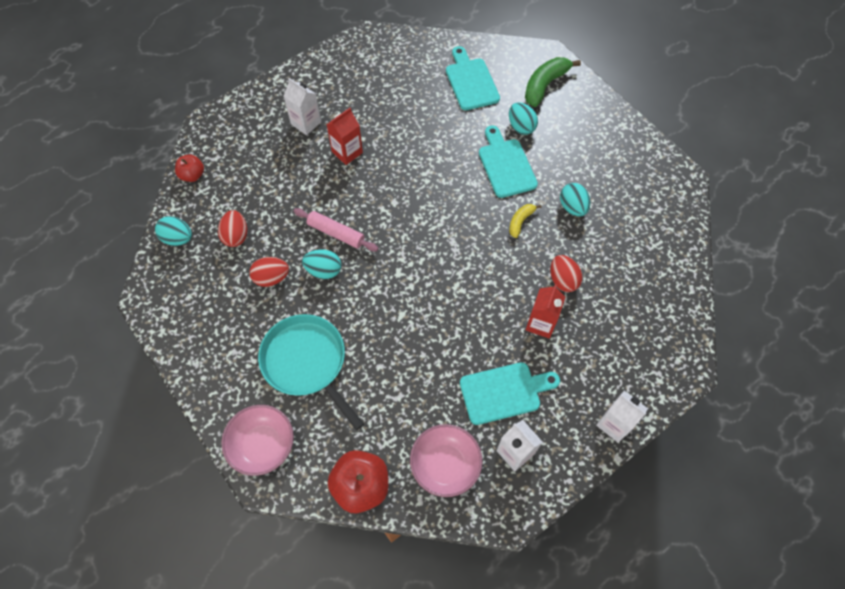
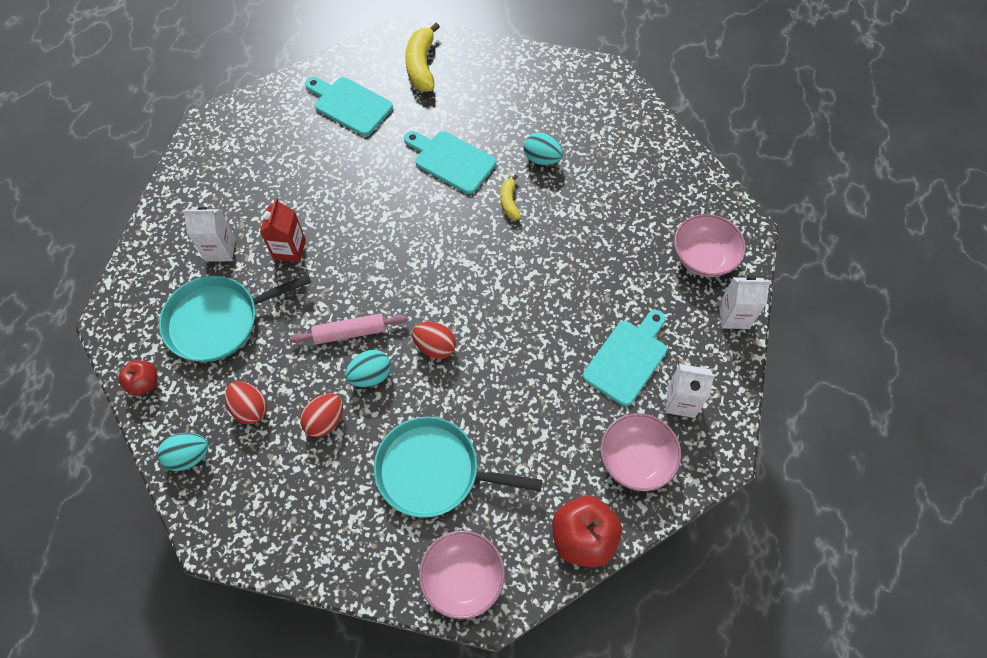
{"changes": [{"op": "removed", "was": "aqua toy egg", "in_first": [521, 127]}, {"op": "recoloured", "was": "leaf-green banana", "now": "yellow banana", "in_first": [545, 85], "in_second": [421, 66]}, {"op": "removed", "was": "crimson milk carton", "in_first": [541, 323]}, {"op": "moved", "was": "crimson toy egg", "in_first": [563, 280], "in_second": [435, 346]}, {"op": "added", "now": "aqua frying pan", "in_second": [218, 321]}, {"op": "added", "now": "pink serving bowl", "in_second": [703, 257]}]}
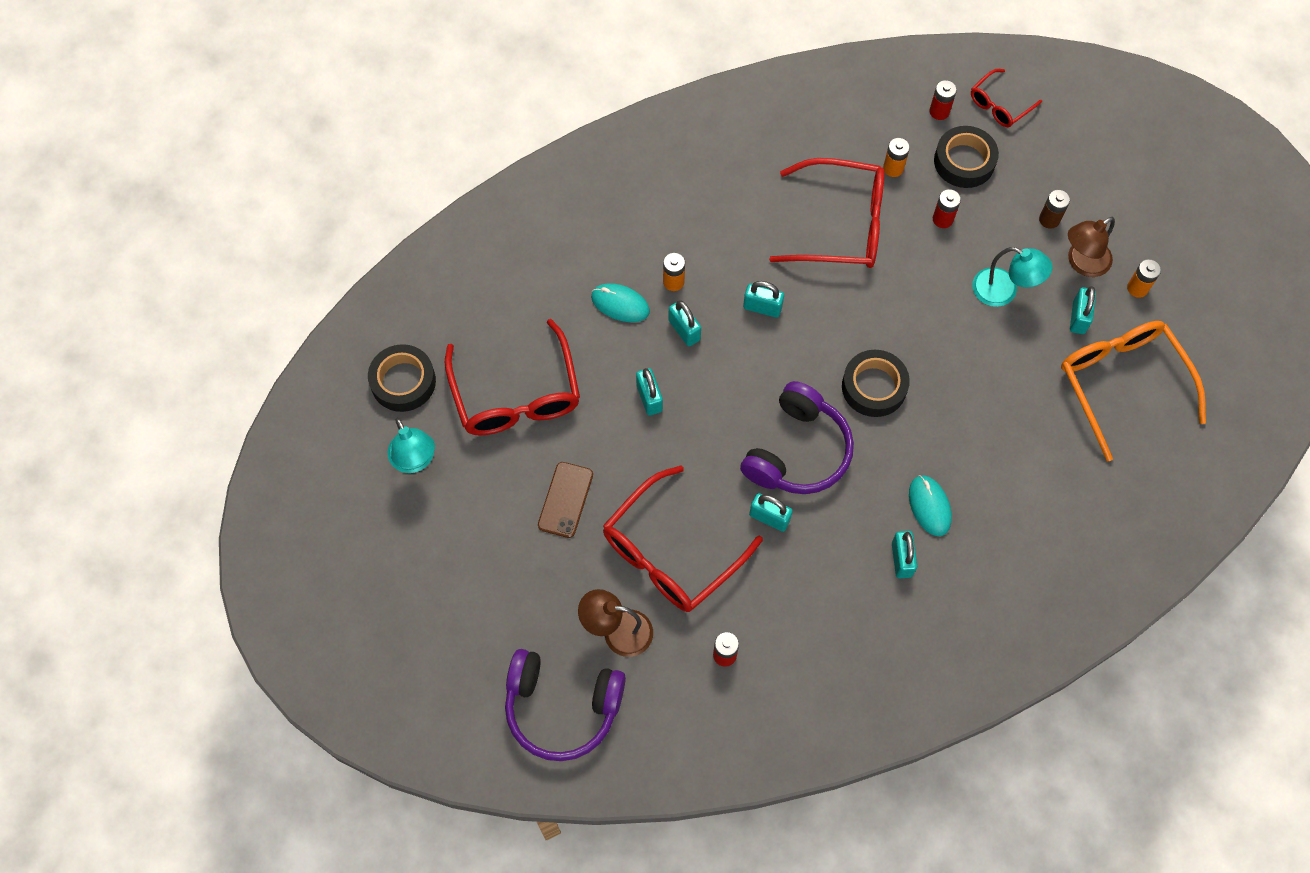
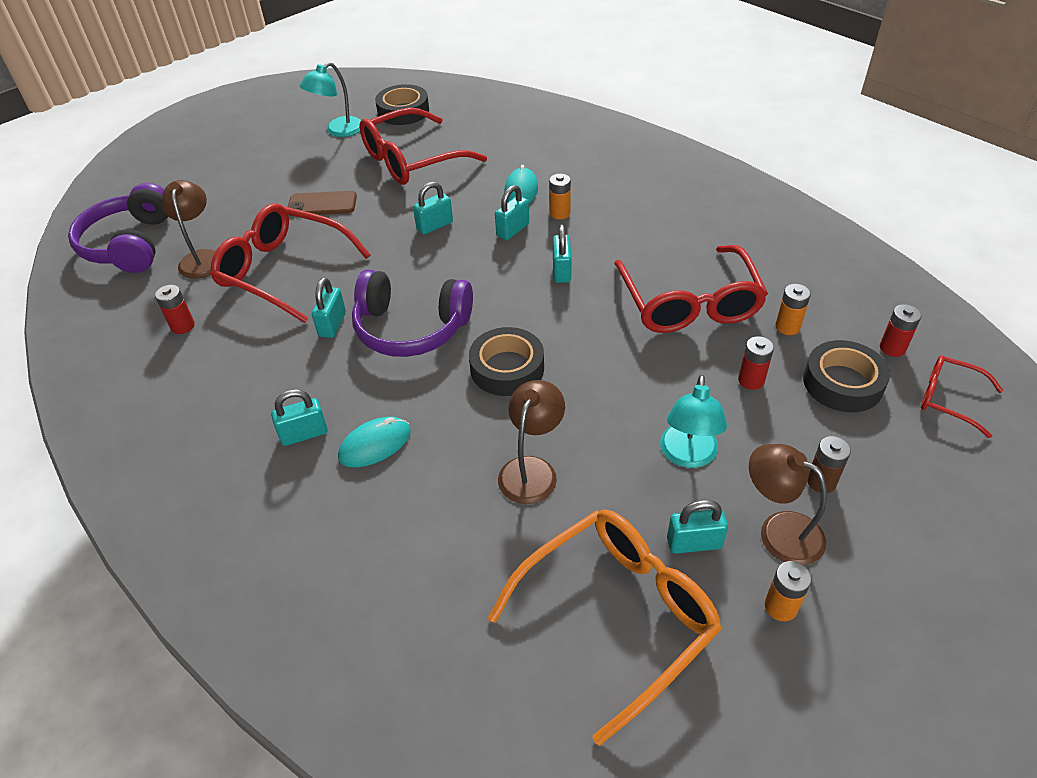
{"changes": [{"op": "added", "now": "russet desk lamp", "in_second": [532, 470]}]}
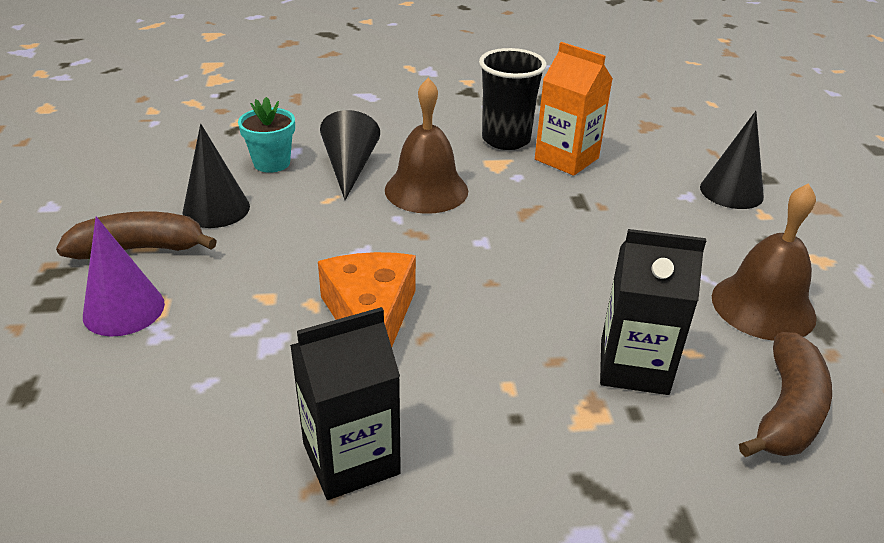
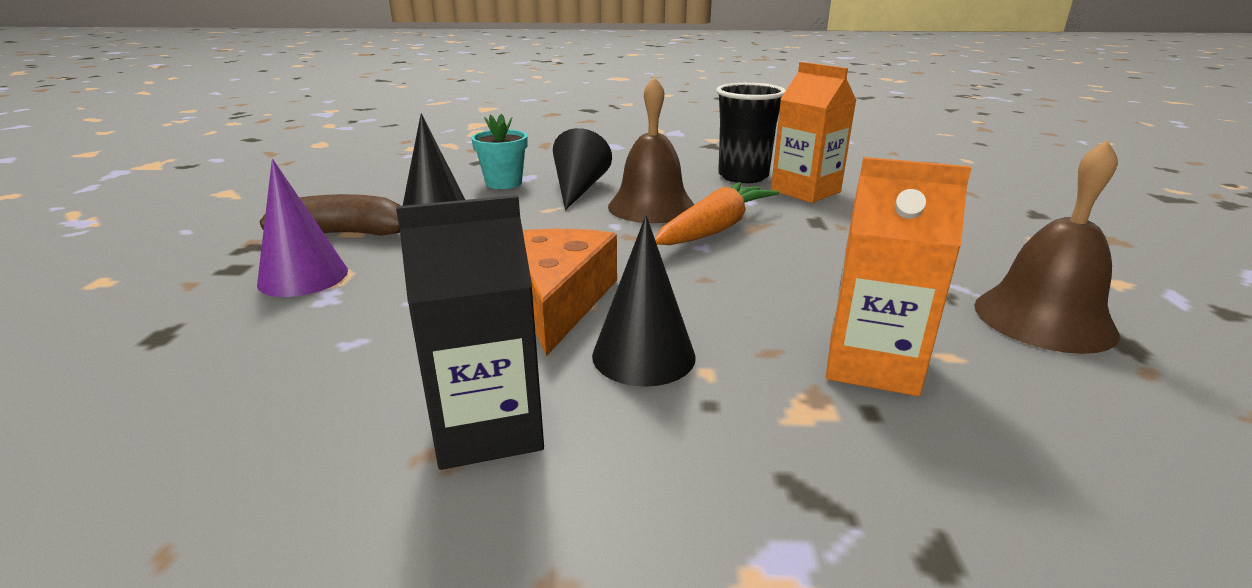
{"changes": [{"op": "recoloured", "was": "jet-black milk carton", "now": "orange-coloured milk carton", "in_first": [634, 366], "in_second": [872, 364]}, {"op": "moved", "was": "jet-black cone shape", "in_first": [731, 192], "in_second": [643, 355]}, {"op": "removed", "was": "russet banana", "in_first": [787, 411]}, {"op": "added", "now": "orange-coloured toy carrot", "in_second": [715, 228]}]}
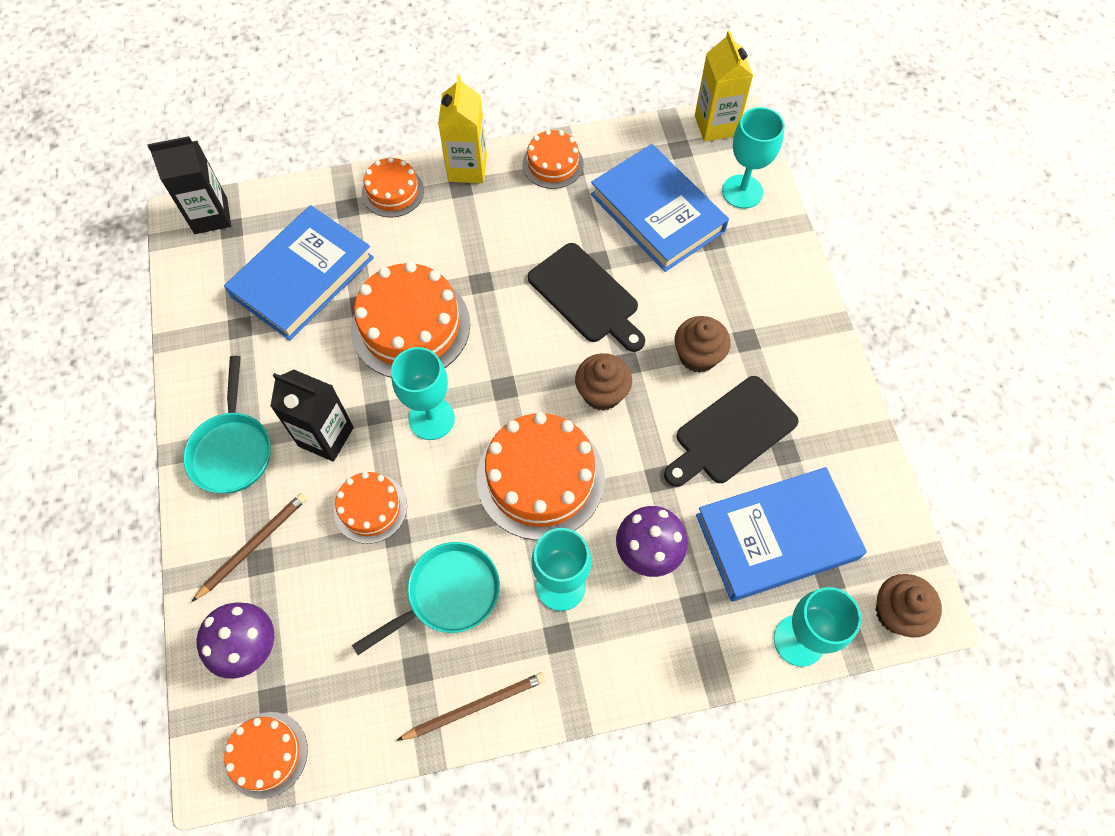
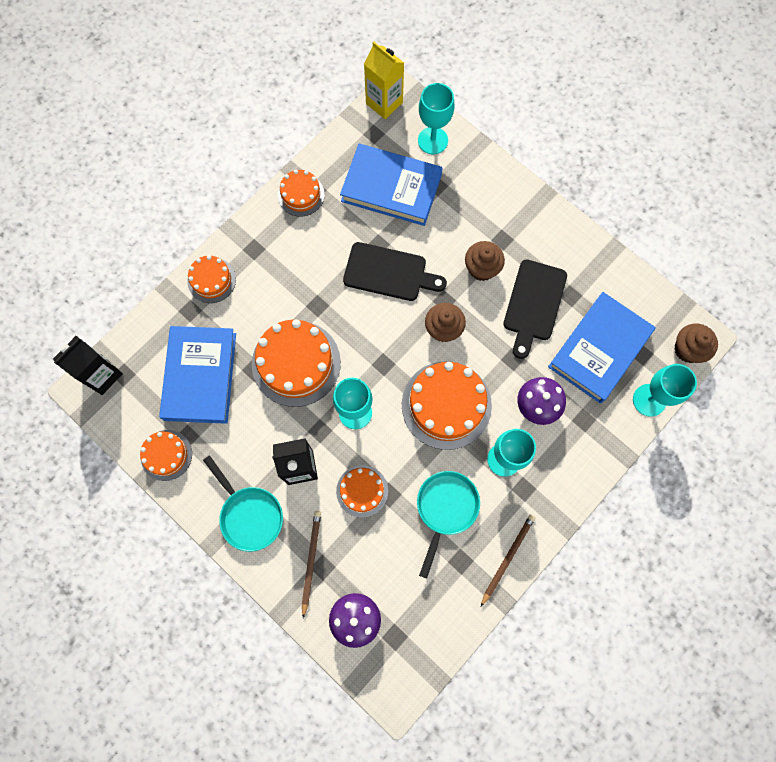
{"changes": [{"op": "moved", "was": "orange-coloured gateau", "in_first": [266, 754], "in_second": [166, 455]}, {"op": "removed", "was": "yellow milk carton", "in_first": [467, 168]}]}
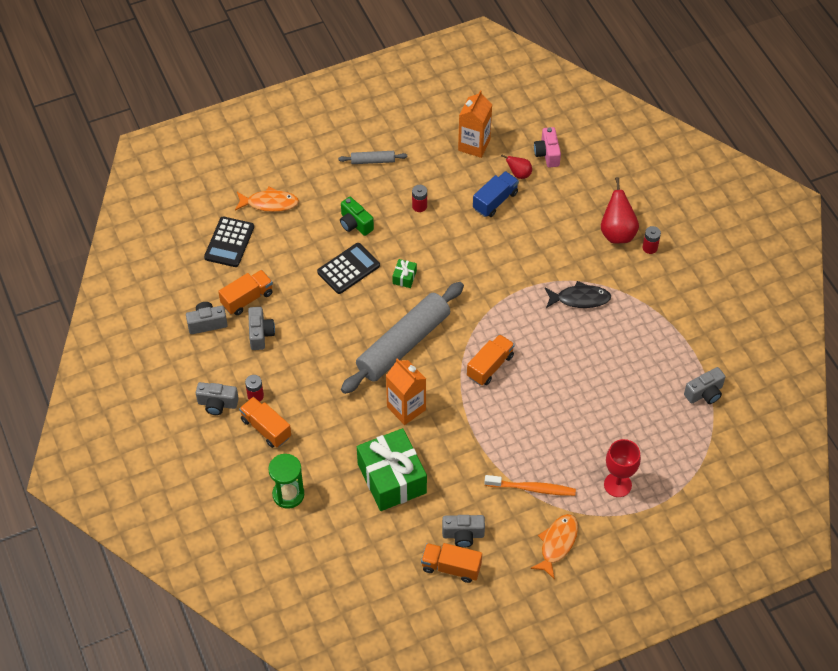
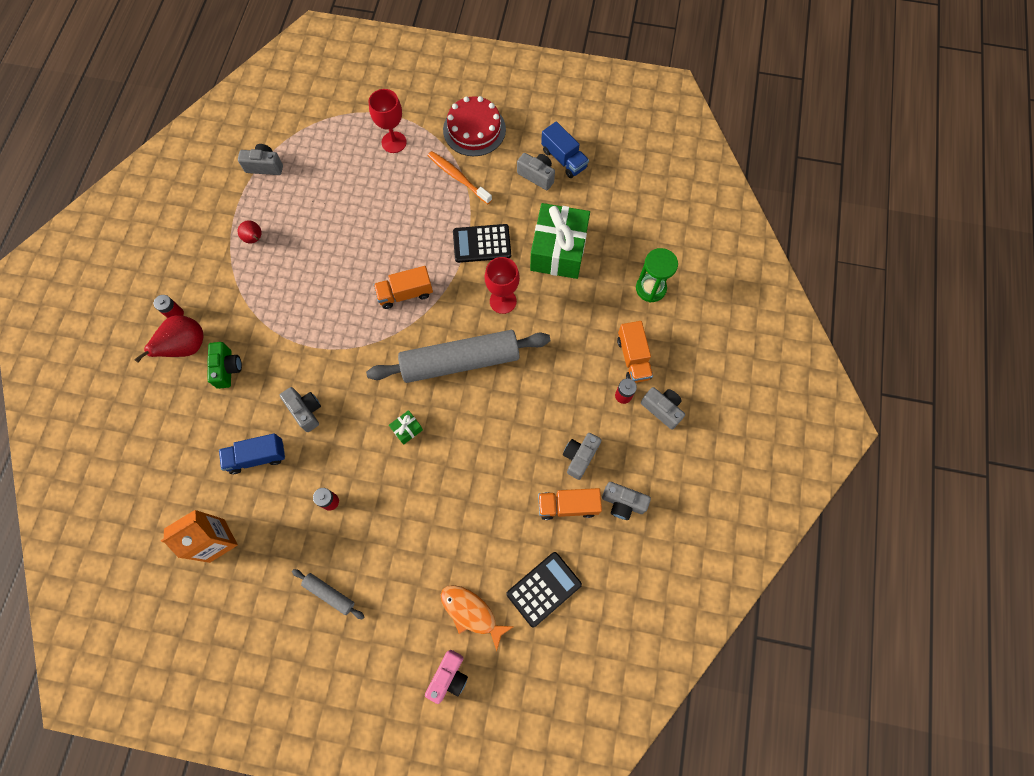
{"changes": [{"op": "moved", "was": "jet-black pocket calculator", "in_first": [348, 269], "in_second": [482, 244]}, {"op": "moved", "was": "leaf-green camera", "in_first": [355, 224], "in_second": [227, 369]}, {"op": "replaced", "was": "orange-coloured milk carton", "now": "crimson chalice", "in_first": [406, 408], "in_second": [503, 301]}, {"op": "recoloured", "was": "orange-coloured toy truck", "now": "cobalt toy truck", "in_first": [451, 567], "in_second": [564, 159]}, {"op": "moved", "was": "crimson pear", "in_first": [519, 174], "in_second": [254, 239]}, {"op": "replaced", "was": "orange-coloured fish", "now": "crimson gateau", "in_first": [557, 544], "in_second": [474, 129]}, {"op": "moved", "was": "pink camera", "in_first": [547, 154], "in_second": [449, 676]}, {"op": "removed", "was": "jet-black fish", "in_first": [580, 299]}, {"op": "added", "now": "ash-grey camera", "in_second": [306, 411]}]}
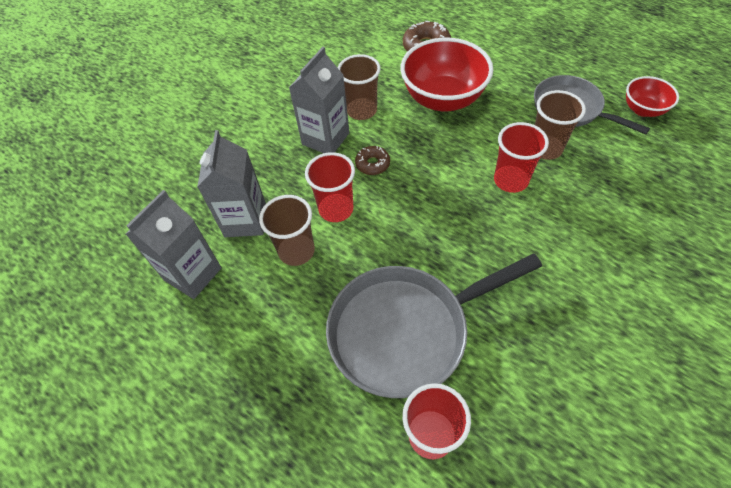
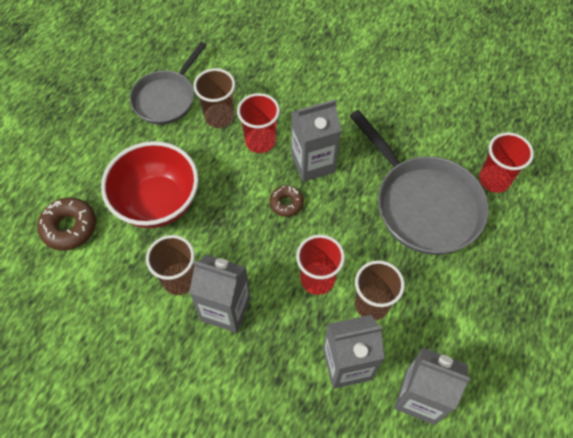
{"changes": [{"op": "moved", "was": "russet donut", "in_first": [372, 164], "in_second": [286, 203]}, {"op": "removed", "was": "crimson serving bowl", "in_first": [643, 110]}, {"op": "added", "now": "ash-grey milk carton", "in_second": [313, 163]}]}
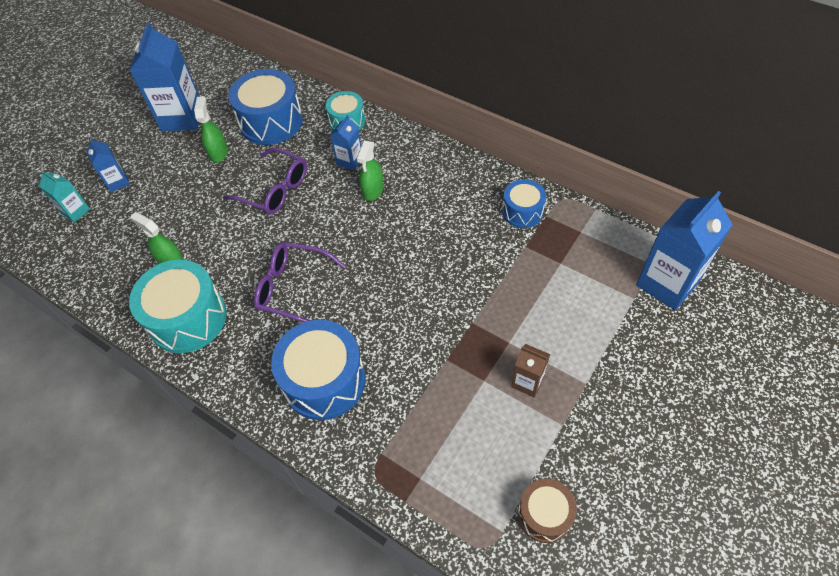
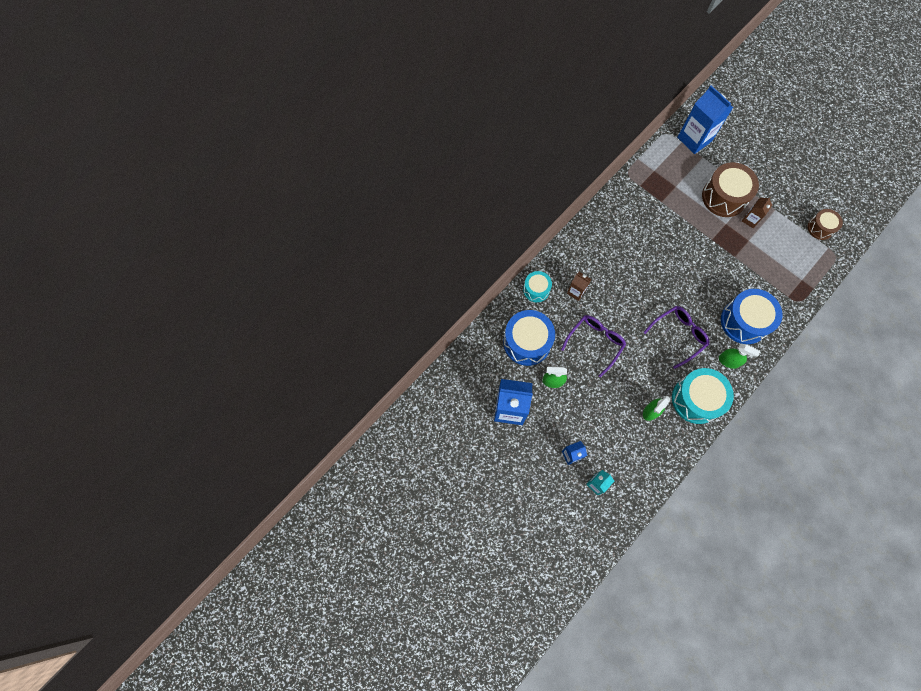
{"changes": [{"op": "turned", "was": "royal purple spectacles", "in_first": [292, 288], "in_second": [679, 335], "clockwise": -150}, {"op": "recoloured", "was": "cobalt milk carton", "now": "russet milk carton", "in_first": [350, 161], "in_second": [576, 292]}, {"op": "moved", "was": "leaf-green spray bottle", "in_first": [373, 190], "in_second": [728, 361]}, {"op": "removed", "was": "cobalt snare drum", "in_first": [522, 211]}, {"op": "added", "now": "russet snare drum", "in_second": [724, 197]}]}
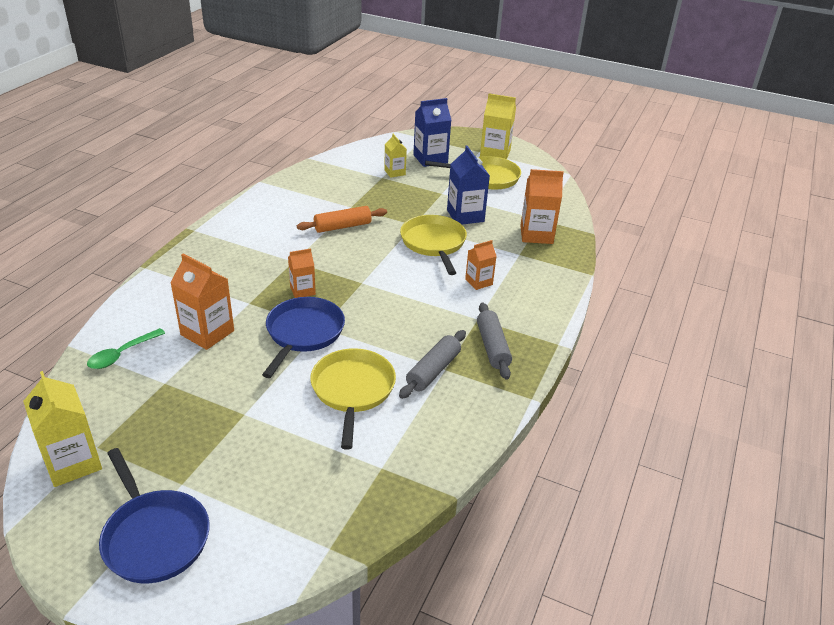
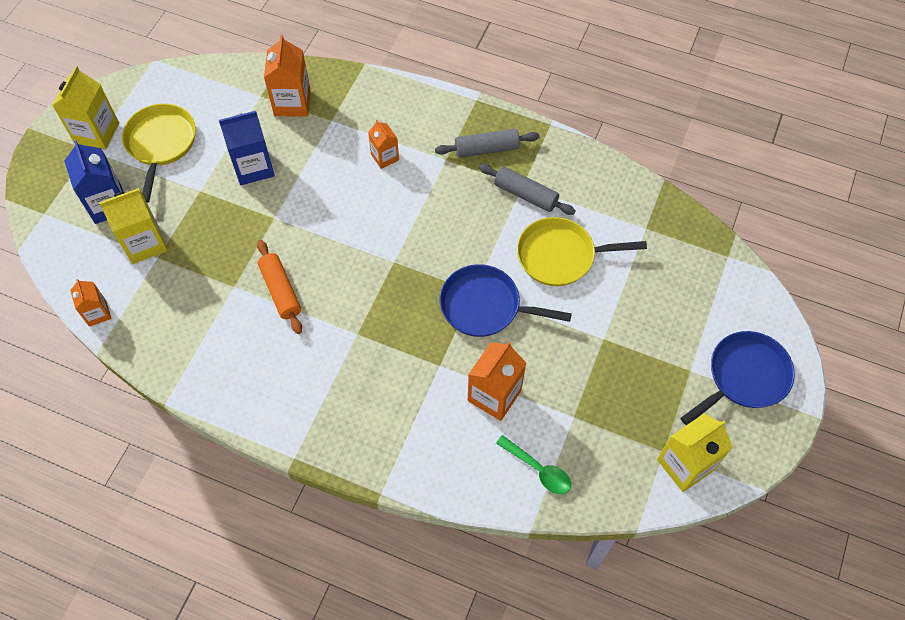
{"changes": [{"op": "moved", "was": "orange-coloured milk carton", "in_first": [302, 290], "in_second": [97, 313]}, {"op": "resized", "was": "yellow milk carton", "in_first": [394, 172], "in_second": [144, 243], "ratio": 1.67}, {"op": "removed", "was": "yellow frying pan", "in_first": [434, 243]}]}
